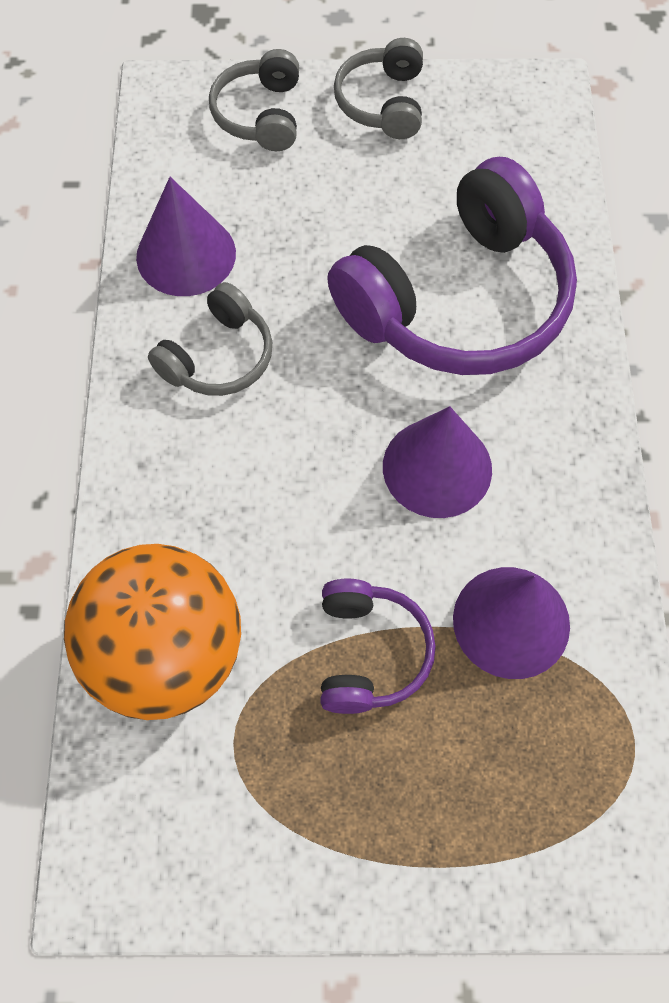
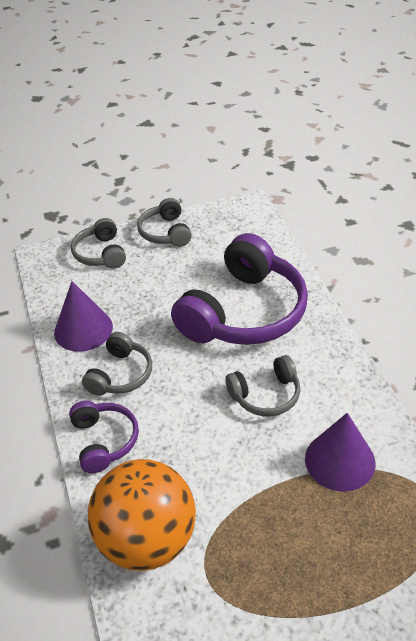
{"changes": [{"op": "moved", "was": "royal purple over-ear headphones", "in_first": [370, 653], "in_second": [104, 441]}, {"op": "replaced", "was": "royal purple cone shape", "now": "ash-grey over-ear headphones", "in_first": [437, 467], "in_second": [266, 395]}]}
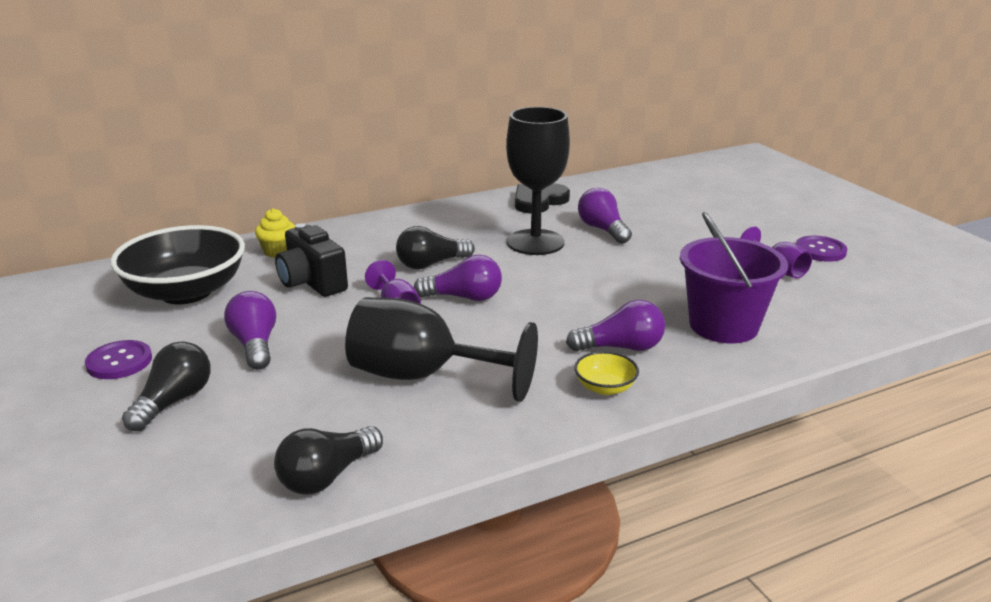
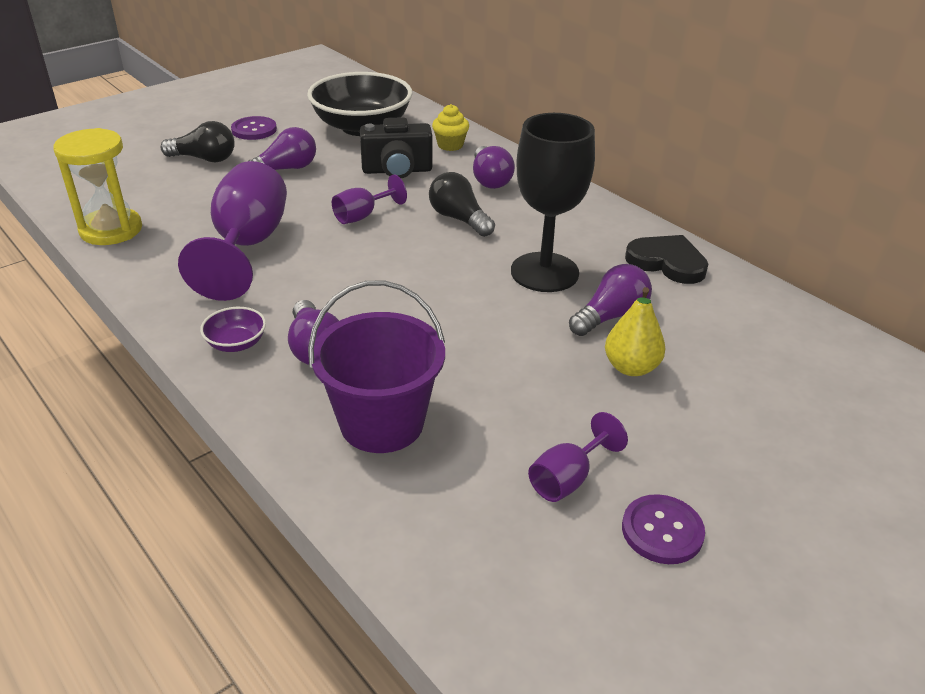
{"changes": [{"op": "replaced", "was": "jet-black bulb", "now": "yellow sand timer", "in_first": [327, 476], "in_second": [111, 230]}, {"op": "turned", "was": "jet-black camera", "in_first": [312, 282], "in_second": [397, 170], "clockwise": -135}, {"op": "recoloured", "was": "jet-black chalice", "now": "royal purple chalice", "in_first": [422, 376], "in_second": [247, 246]}, {"op": "moved", "was": "royal purple bulb", "in_first": [464, 297], "in_second": [490, 180]}, {"op": "recoloured", "was": "yellow serving bowl", "now": "royal purple serving bowl", "in_first": [605, 387], "in_second": [236, 343]}, {"op": "added", "now": "yellow pear", "in_second": [631, 367]}]}
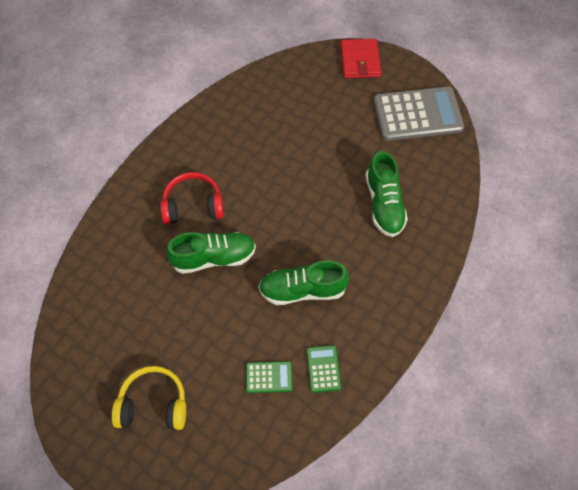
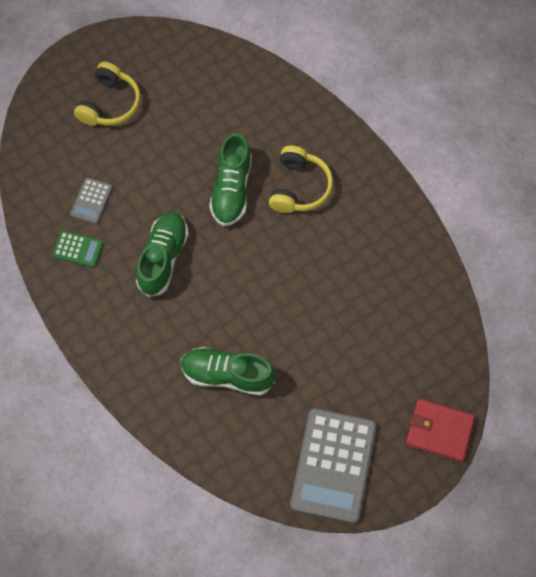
{"changes": [{"op": "recoloured", "was": "crimson over-ear headphones", "now": "yellow over-ear headphones", "in_first": [193, 205], "in_second": [299, 187]}, {"op": "recoloured", "was": "leaf-green pocket calculator", "now": "ash-grey pocket calculator", "in_first": [269, 377], "in_second": [91, 201]}]}
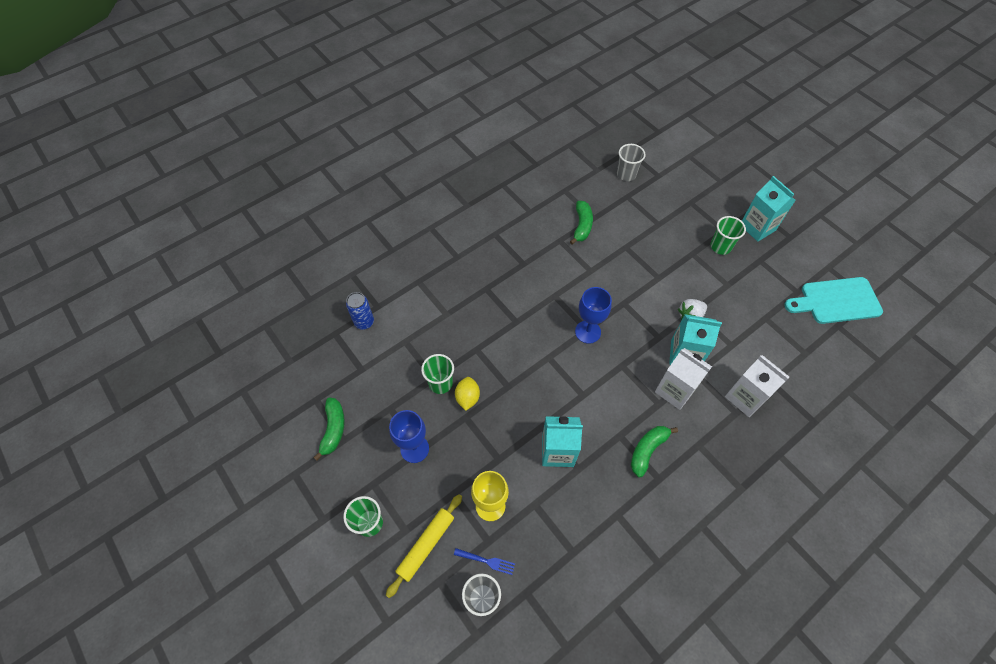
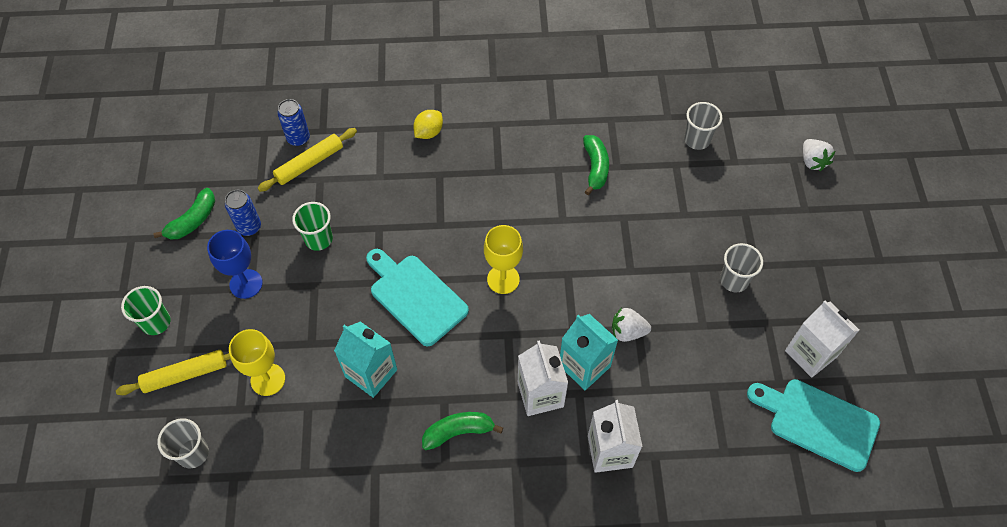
{"changes": [{"op": "removed", "was": "cobalt fork", "in_first": [486, 561]}, {"op": "moved", "was": "yellow toy lemon", "in_first": [467, 398], "in_second": [429, 132]}, {"op": "turned", "was": "leaf-green banana", "in_first": [582, 226], "in_second": [595, 168], "clockwise": -45}, {"op": "recoloured", "was": "cobalt chalice", "now": "yellow chalice", "in_first": [588, 332], "in_second": [503, 279]}, {"op": "recoloured", "was": "leaf-green cup", "now": "ash-grey cup", "in_first": [720, 246], "in_second": [734, 280]}, {"op": "removed", "was": "aqua milk carton", "in_first": [757, 227]}, {"op": "added", "now": "cobalt tin", "in_second": [249, 227]}, {"op": "added", "now": "yellow rolling pin", "in_second": [309, 164]}, {"op": "added", "now": "aqua chopping board", "in_second": [415, 297]}, {"op": "added", "now": "pure white milk carton", "in_second": [810, 353]}, {"op": "added", "now": "pure white toy strawberry", "in_second": [812, 161]}]}
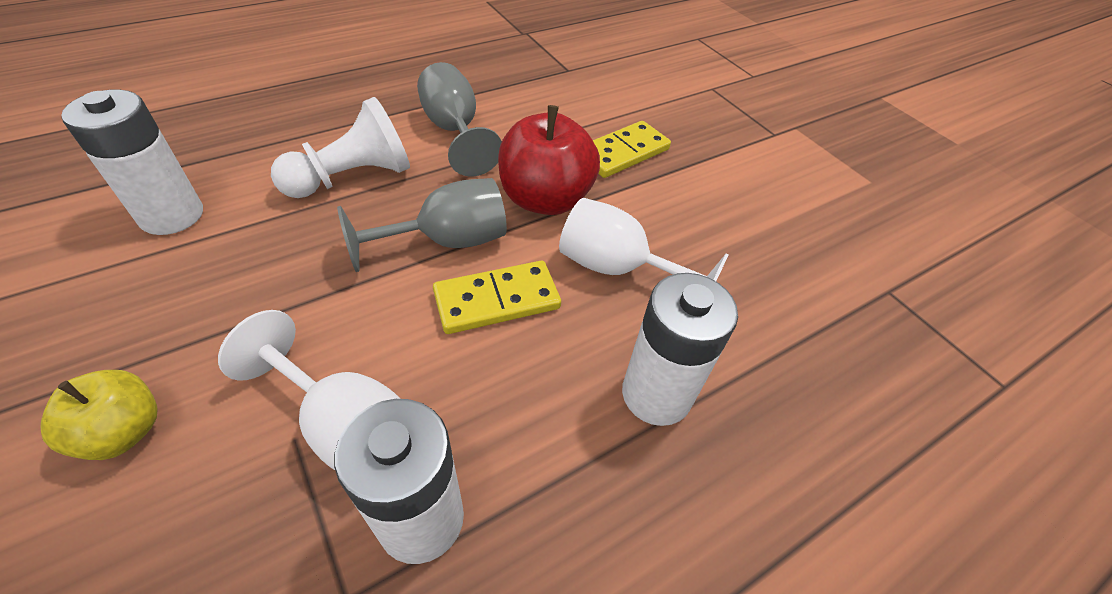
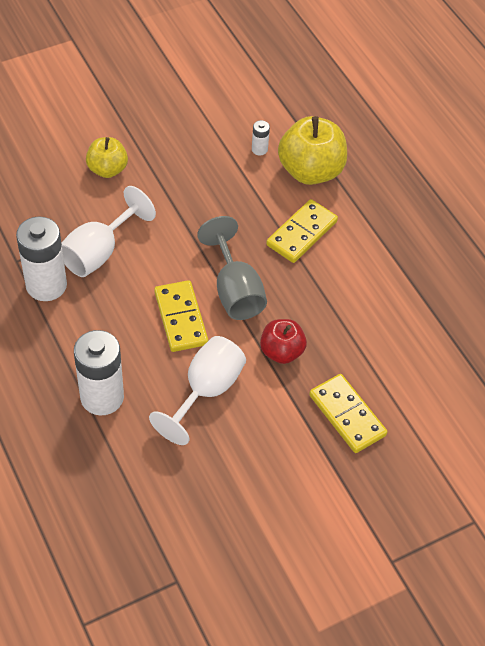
{"changes": [{"op": "resized", "was": "pure white power cell", "in_first": [172, 215], "in_second": [259, 149], "ratio": 0.44}, {"op": "replaced", "was": "pure white chess pawn", "now": "yellow domino", "in_first": [352, 178], "in_second": [301, 233]}, {"op": "removed", "was": "ash-grey chalice", "in_first": [454, 131]}, {"op": "resized", "was": "crimson apple fruit", "in_first": [545, 199], "in_second": [281, 351], "ratio": 0.6}, {"op": "added", "now": "yellow apple fruit", "in_second": [310, 171]}]}
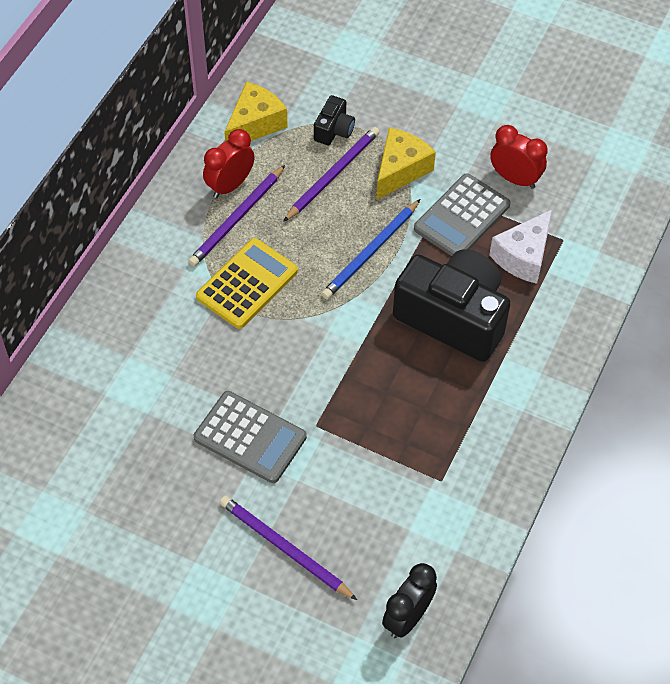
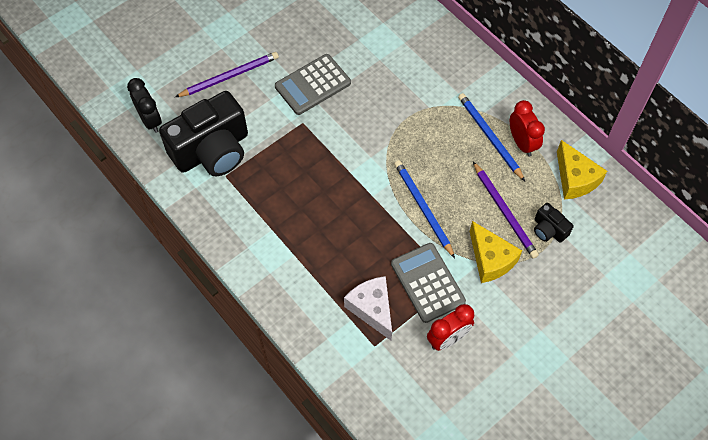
{"changes": [{"op": "recoloured", "was": "royal purple pencil", "now": "cobalt pencil", "in_first": [237, 219], "in_second": [489, 137]}, {"op": "removed", "was": "yellow pocket calculator", "in_first": [247, 284]}, {"op": "moved", "was": "jet-black camera", "in_first": [453, 317], "in_second": [212, 150]}]}
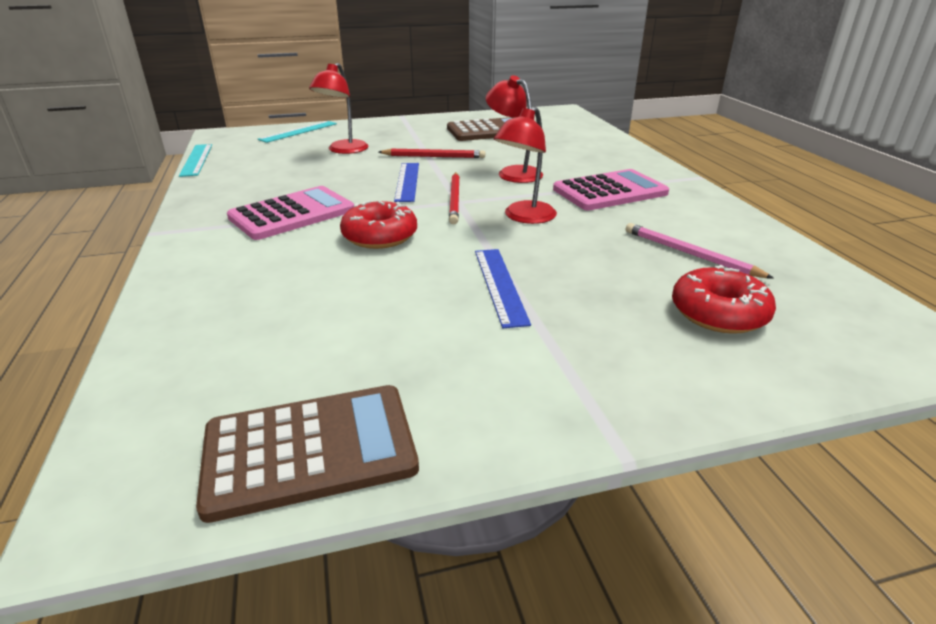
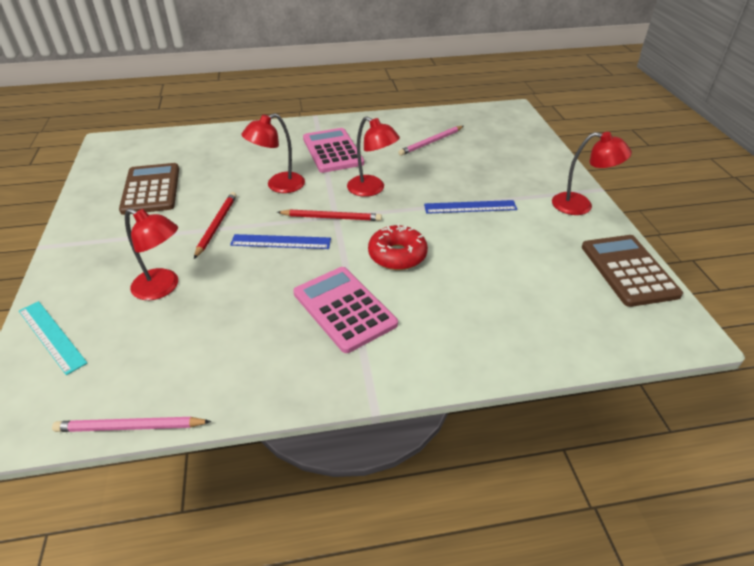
{"changes": [{"op": "replaced", "was": "aqua straightedge", "now": "pink pencil", "in_first": [197, 159], "in_second": [130, 427]}, {"op": "removed", "was": "crimson donut", "in_first": [718, 313]}, {"op": "added", "now": "crimson desk lamp", "in_second": [580, 205]}]}
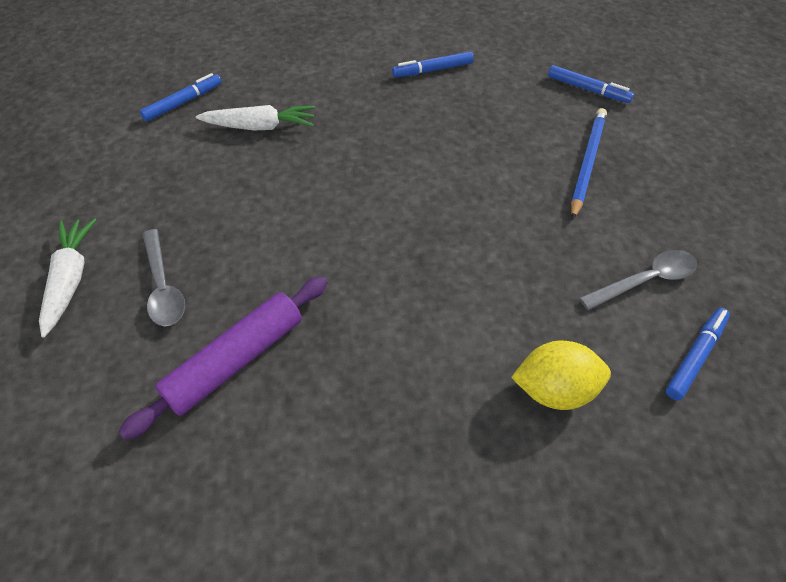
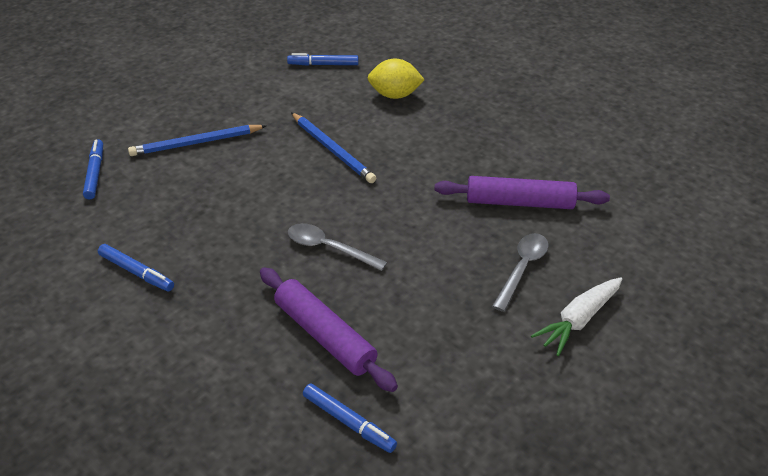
{"changes": [{"op": "turned", "was": "cobalt marker", "in_first": [183, 102], "in_second": [348, 422], "clockwise": -150}, {"op": "replaced", "was": "pure white toy carrot", "now": "royal purple rolling pin", "in_first": [260, 127], "in_second": [325, 335]}, {"op": "turned", "was": "yellow toy lemon", "in_first": [554, 390], "in_second": [394, 95], "clockwise": -45}, {"op": "moved", "was": "ash-grey spoon", "in_first": [645, 281], "in_second": [329, 248]}, {"op": "added", "now": "cobalt pencil", "in_second": [333, 150]}]}
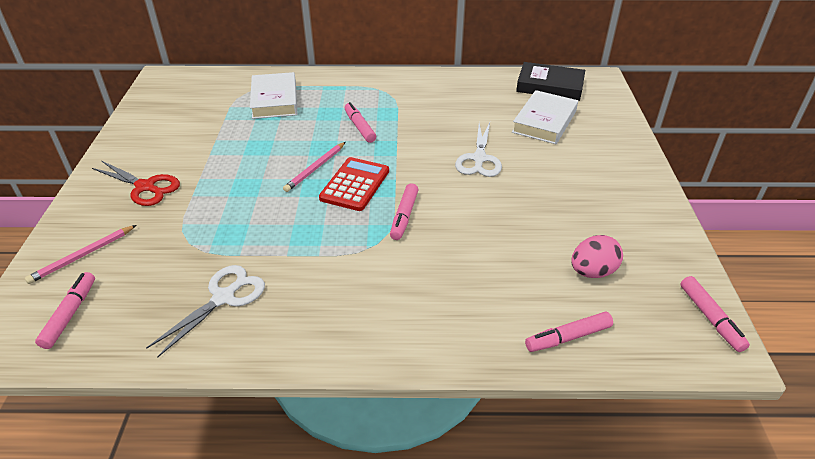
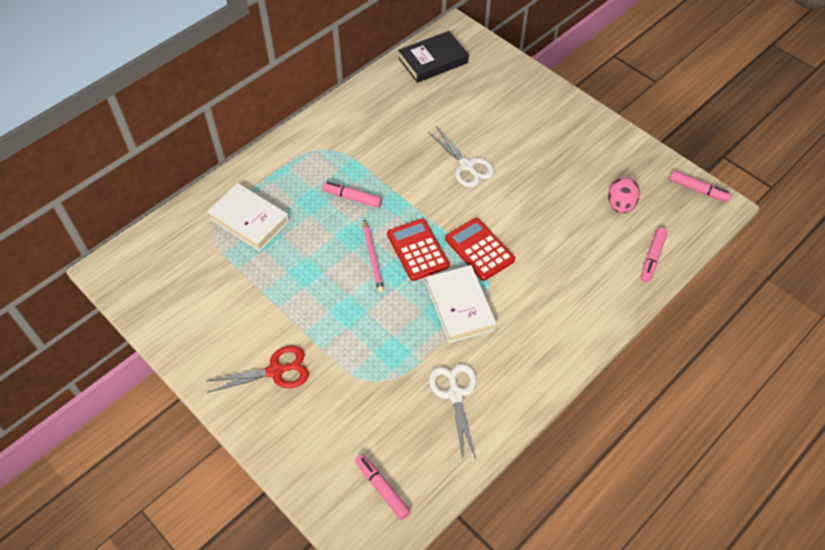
{"changes": [{"op": "removed", "was": "pink pencil", "in_first": [83, 256]}, {"op": "replaced", "was": "pink marker", "now": "crimson pocket calculator", "in_first": [404, 216], "in_second": [479, 249]}, {"op": "moved", "was": "pure white hardback", "in_first": [544, 122], "in_second": [460, 306]}]}
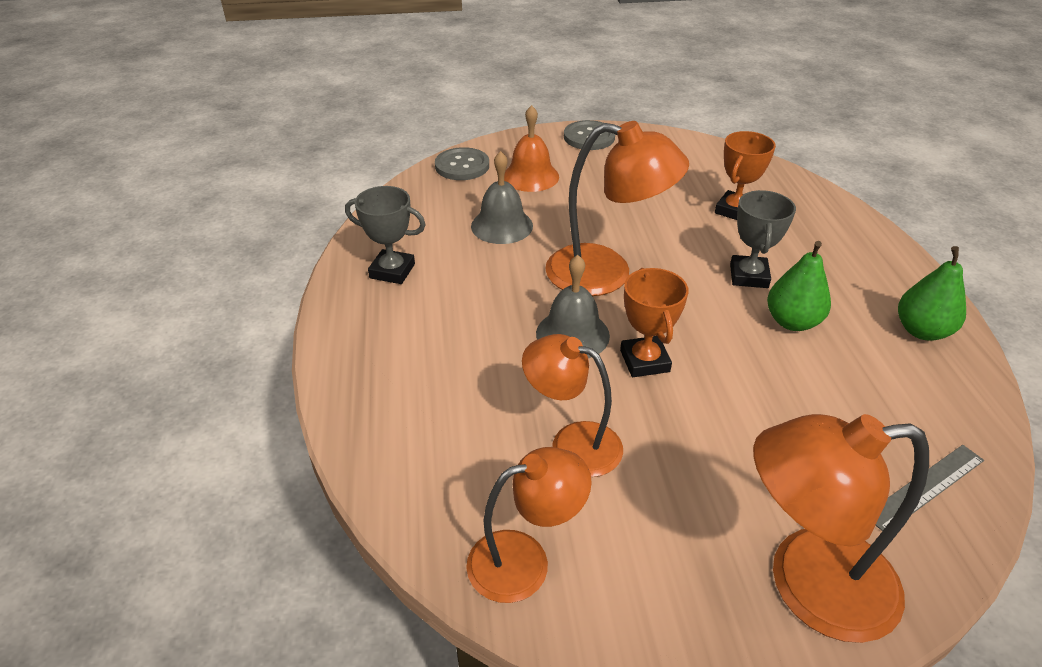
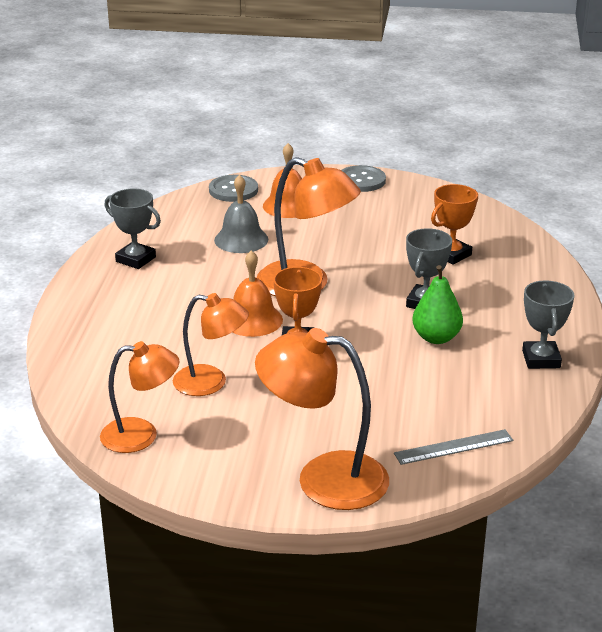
{"changes": [{"op": "turned", "was": "orange-coloured desk lamp", "in_first": [572, 443], "in_second": [211, 382], "clockwise": 150}, {"op": "recoloured", "was": "ash-grey school bell", "now": "orange-coloured school bell", "in_first": [572, 334], "in_second": [252, 320]}, {"op": "replaced", "was": "leaf-green pear", "now": "ash-grey prize cup", "in_first": [921, 331], "in_second": [541, 359]}]}
